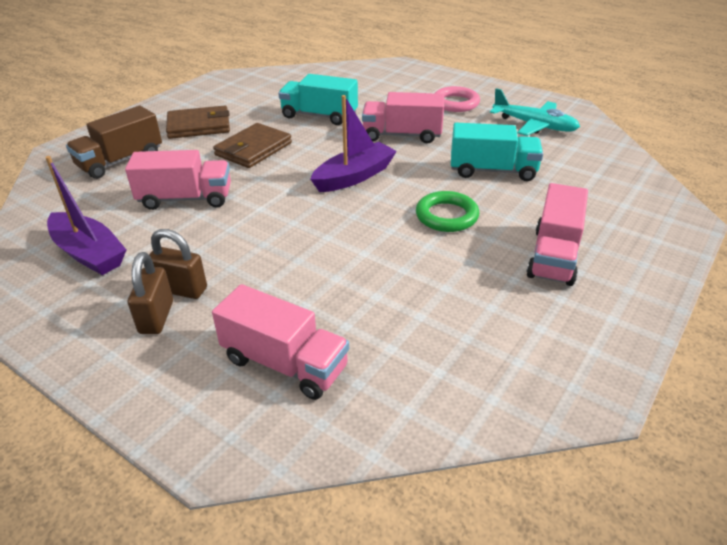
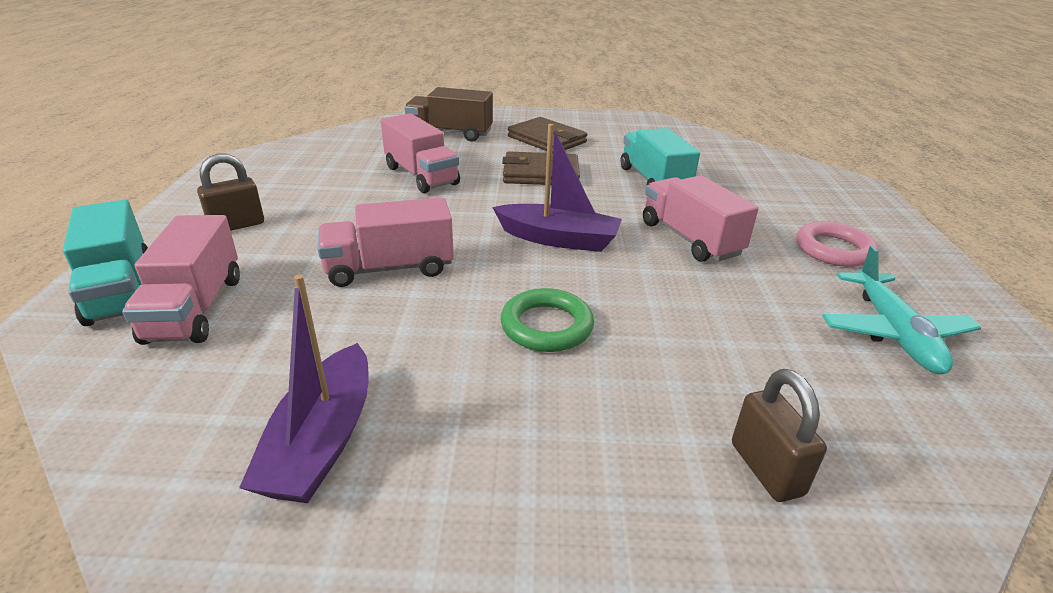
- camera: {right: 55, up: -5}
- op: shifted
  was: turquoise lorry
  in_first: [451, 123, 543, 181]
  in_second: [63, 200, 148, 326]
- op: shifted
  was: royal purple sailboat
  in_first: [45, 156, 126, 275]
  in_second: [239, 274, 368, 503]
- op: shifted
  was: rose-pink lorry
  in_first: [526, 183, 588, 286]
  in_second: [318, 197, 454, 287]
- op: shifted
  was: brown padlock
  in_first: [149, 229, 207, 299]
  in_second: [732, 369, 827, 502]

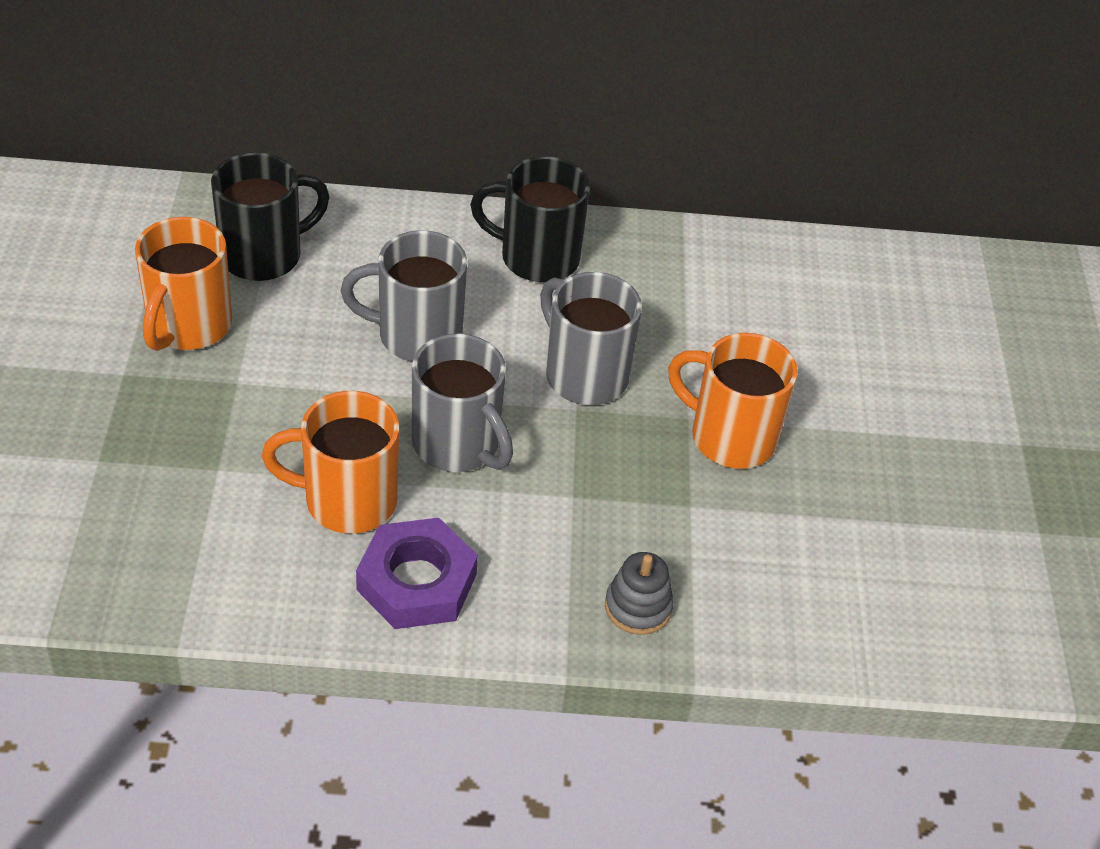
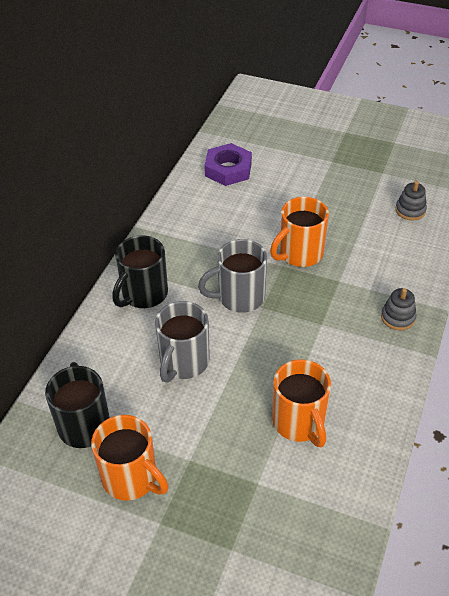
- camera: {right: -65, up: 0}
- op: shifted
  was: royal purple hex nut
  in_first: [356, 518, 478, 629]
  in_second: [204, 143, 252, 186]
- op: rotated
  was: orange tea mug
  in_first: [262, 391, 399, 534]
  in_second: [272, 359, 331, 447]
  clockwise: -45
- op: new
  now: gray stacking rings
  in_second: [395, 181, 427, 220]
- op: gone
  was: gray tea mug
  in_first: [412, 334, 513, 472]

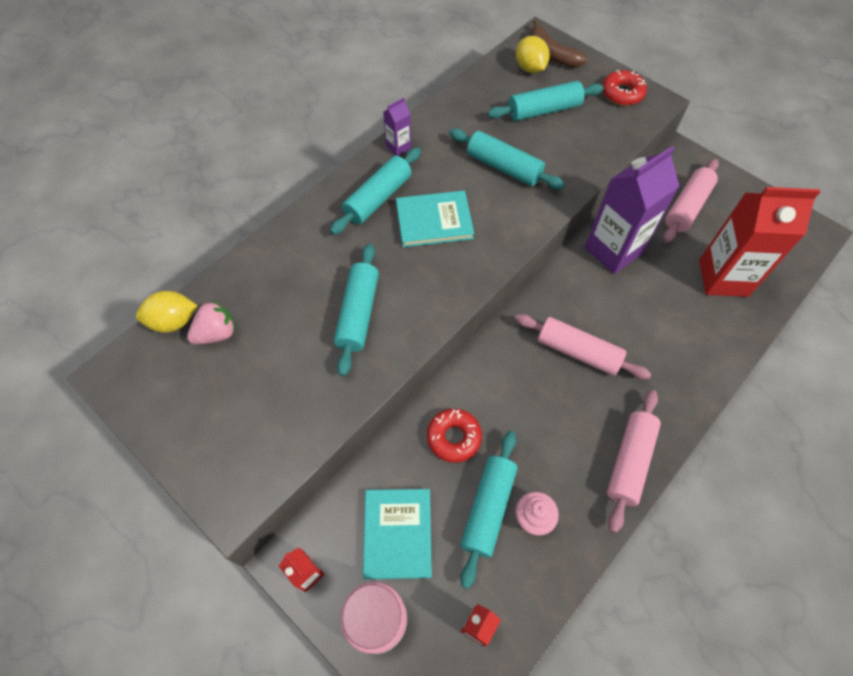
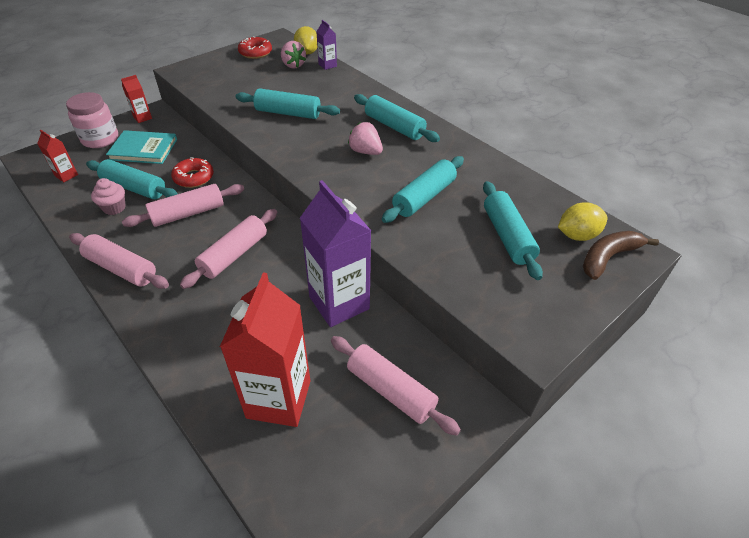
- camera: {right: 95, up: -15}
- op: new
  now: rose-pink rolling pin
  in_second: [122, 184, 244, 227]
- op: shifted
  was: crimson doughnut
  in_first: [602, 70, 647, 106]
  in_second: [238, 36, 272, 59]
- op: shifted
  was: royal purple milk carton
  in_first: [383, 97, 411, 156]
  in_second: [316, 20, 337, 70]
- op: swapped
  was: turquoise hardcover
  now: rose-pink strawberry
  in_first: [396, 191, 474, 247]
  in_second: [348, 122, 383, 155]

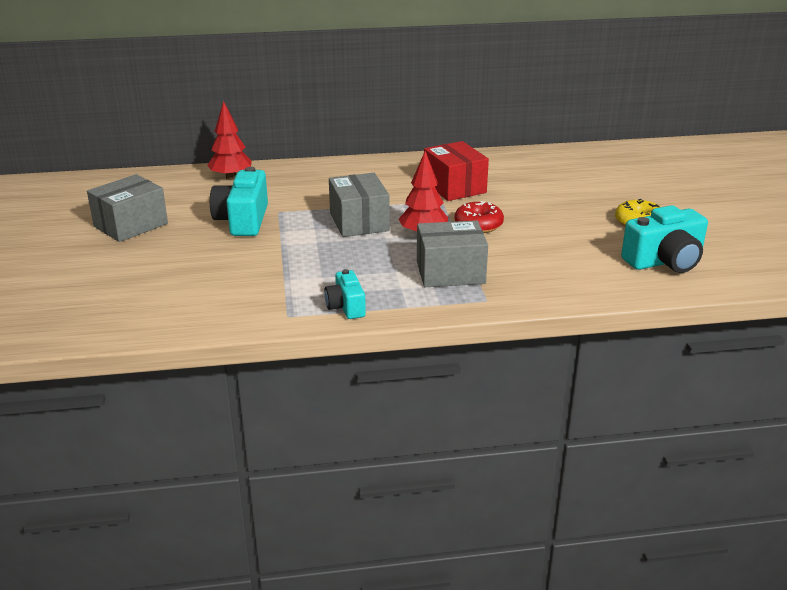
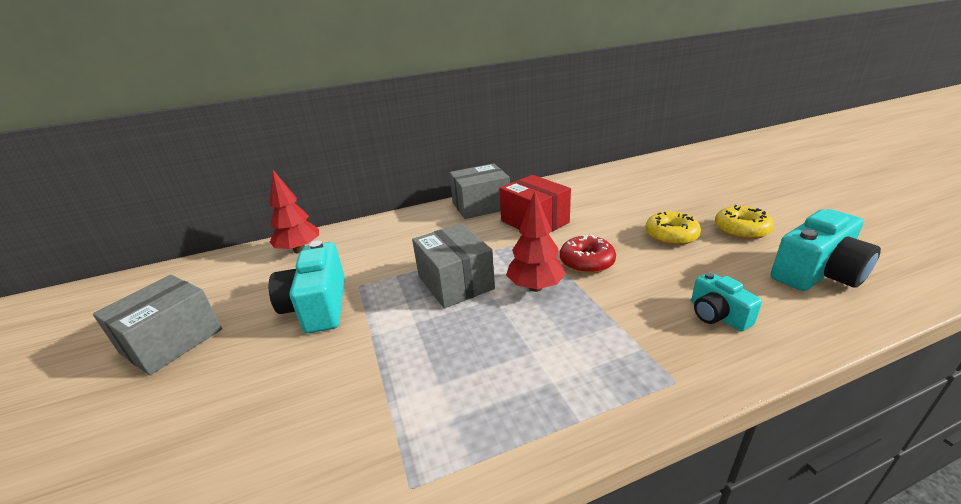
- camera: {right: -10, up: 0}
- op: shifted
  was: gray box
  in_first: [417, 220, 488, 287]
  in_second: [449, 163, 510, 219]
- op: new
  now: golden doughnut
  in_second: [645, 212, 701, 245]
- op: shifted
  was: turquoise photo camera
  in_first: [324, 269, 366, 319]
  in_second: [691, 272, 762, 331]

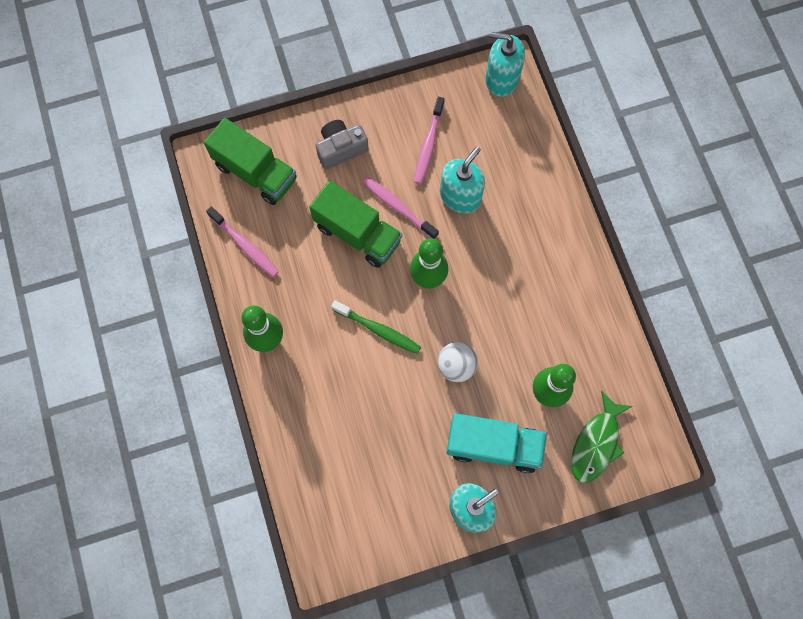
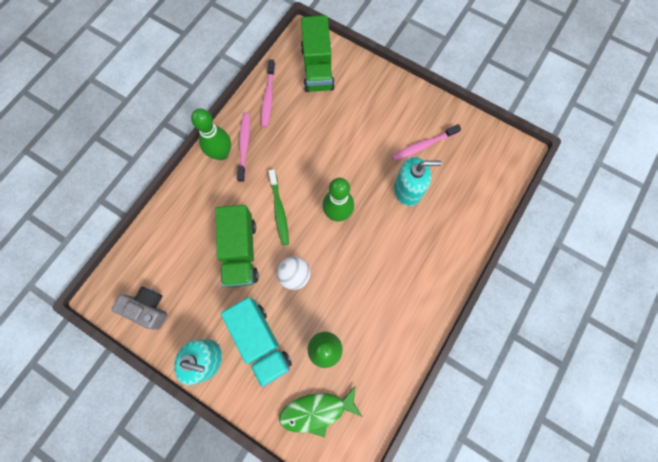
- camera: {right: 50, up: 0}
- op: shifted
  was: gray photo camera
  in_first: [316, 120, 369, 170]
  in_second: [112, 287, 167, 330]
- op: shifted
  was: emerald lorry
  in_first: [309, 181, 402, 268]
  in_second: [216, 205, 259, 287]
- op: shifted
  was: rose-pink dental brush
  in_first: [363, 177, 439, 239]
  in_second: [237, 113, 250, 182]
- op: gone
  was: turquoise soap pump
  in_first: [485, 32, 525, 97]

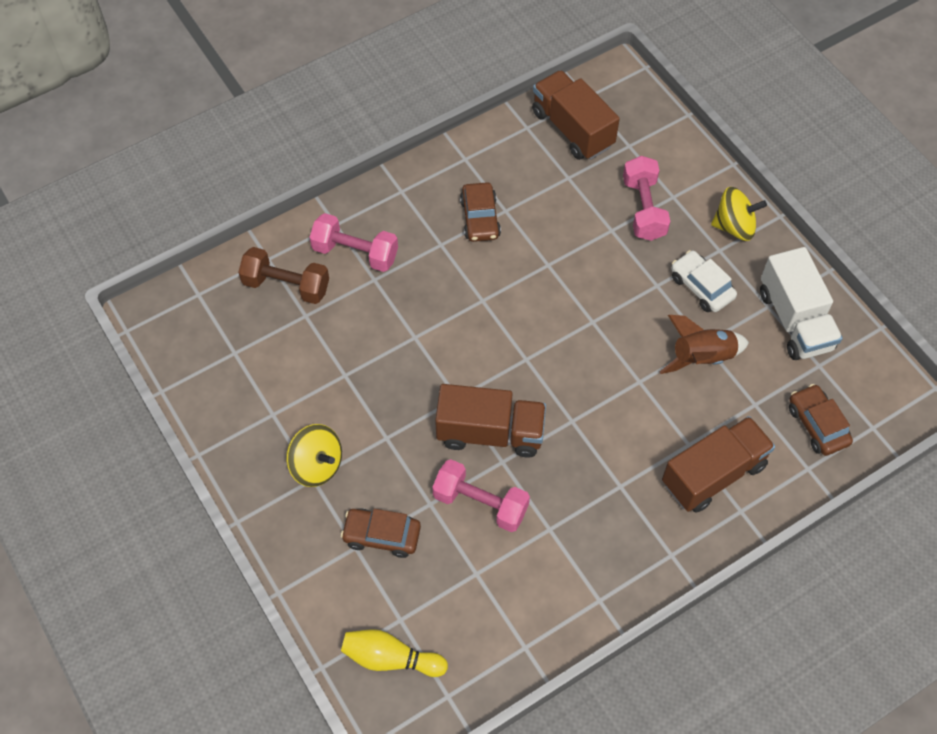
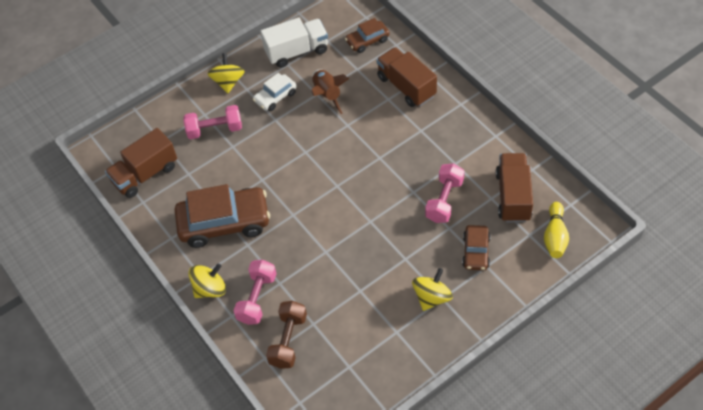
- camera: {right: -90, up: -5}
- op: scaled
  was: brown car
  in_first: [460, 182, 501, 242]
  in_second: [175, 184, 270, 248]
  ratio: 1.92
- op: new
  now: golden spinning top
  in_second: [189, 263, 226, 298]
- op: shifted
  was: brown lorry
  in_first: [435, 384, 546, 457]
  in_second: [496, 153, 533, 222]

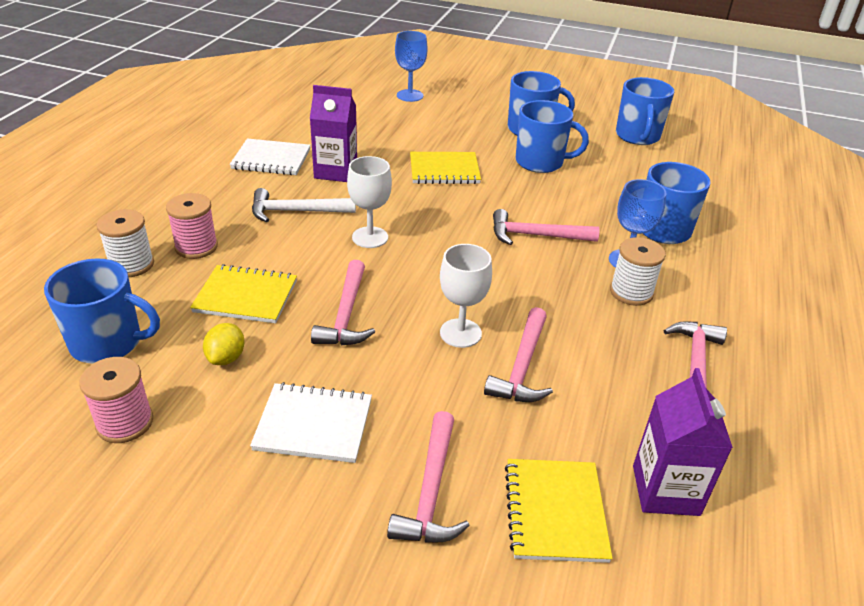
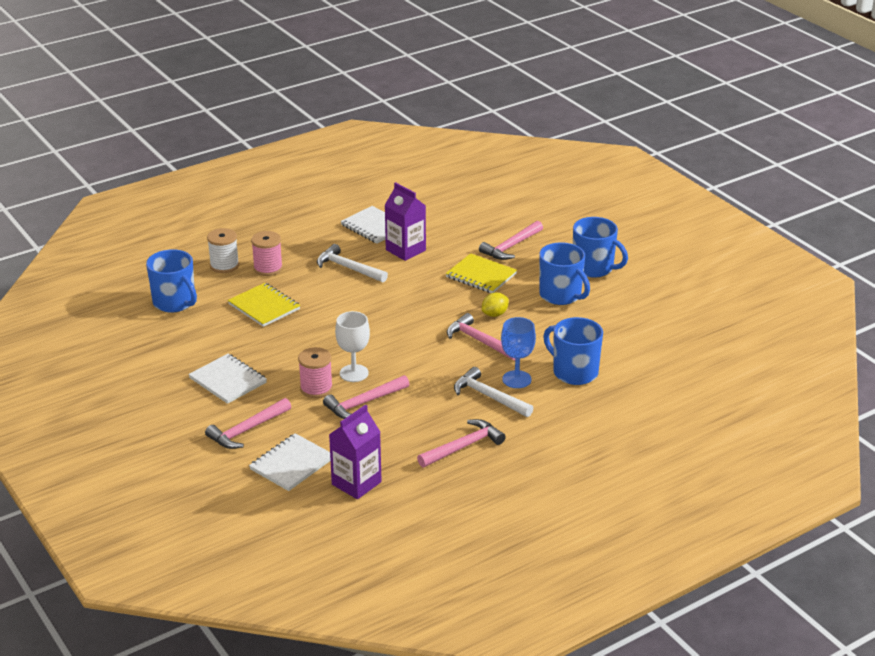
- camera: {right: 40, up: -5}
- op: repainted
  was: golden notebook
  now: white notebook
  in_first: [505, 459, 613, 563]
  in_second: [249, 433, 331, 491]
- op: shifted
  was: rose-pink bobbin
  in_first: [79, 357, 153, 443]
  in_second: [298, 347, 333, 398]
- op: swapped
  was: white bobbin
  now: white claw hammer
  in_first: [610, 237, 666, 306]
  in_second: [454, 367, 533, 417]
- op: shifted
  was: rose-pink claw hammer
  in_first: [311, 260, 375, 345]
  in_second: [479, 221, 543, 260]
- op: shifted
  was: golden toy lemon
  in_first: [203, 323, 244, 365]
  in_second: [482, 293, 509, 317]
- op: gone
  was: white chalice
  in_first: [347, 156, 392, 248]
- op: gone
  was: cobalt chalice
  in_first: [395, 31, 428, 102]
- op: gone
  was: cobalt tea mug
  in_first: [616, 77, 674, 145]

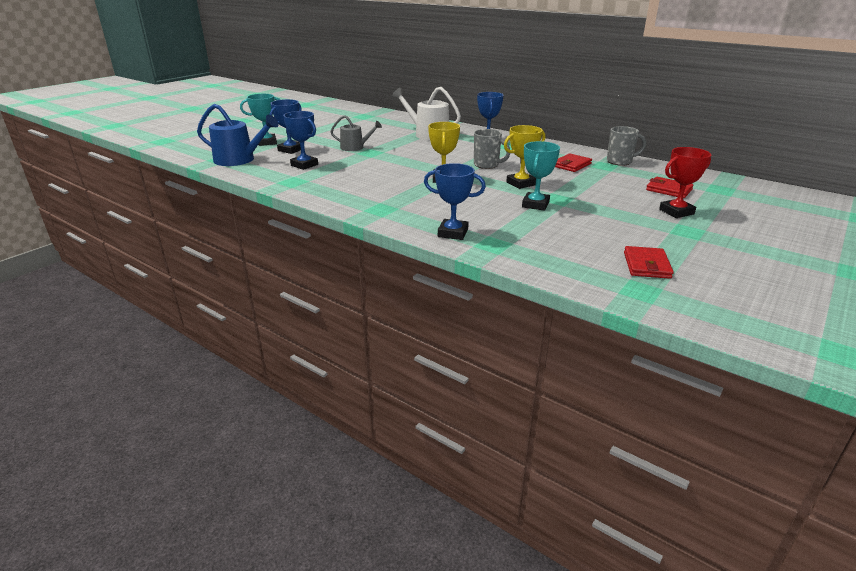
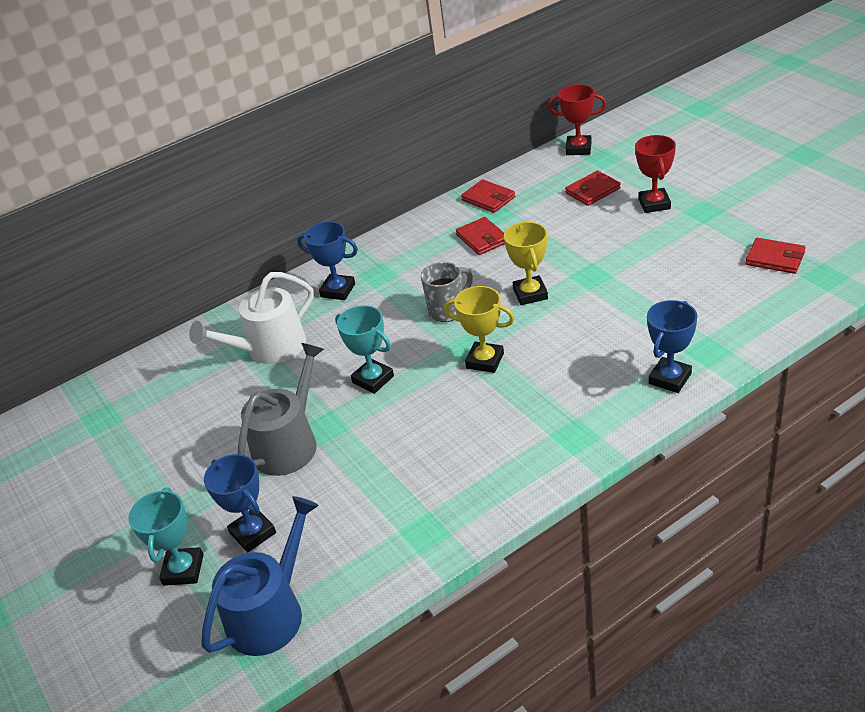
- camera: {right: -65, up: 10}
- op: scaled
  was: gray sprinkling can
  in_first: [330, 115, 382, 151]
  in_second: [238, 343, 324, 476]
  ratio: 1.6
- op: shifted
  was: turquoise trophy
  in_first: [522, 141, 560, 211]
  in_second: [335, 305, 394, 394]
- op: swapped
  was: gray tea mug
  now: crimson card wallet
  in_first: [607, 126, 646, 166]
  in_second: [461, 179, 515, 213]
- op: new
  now: crimson trophy
  in_second: [548, 84, 606, 155]
- op: gone
  was: cobalt trophy
  in_first: [283, 111, 318, 170]

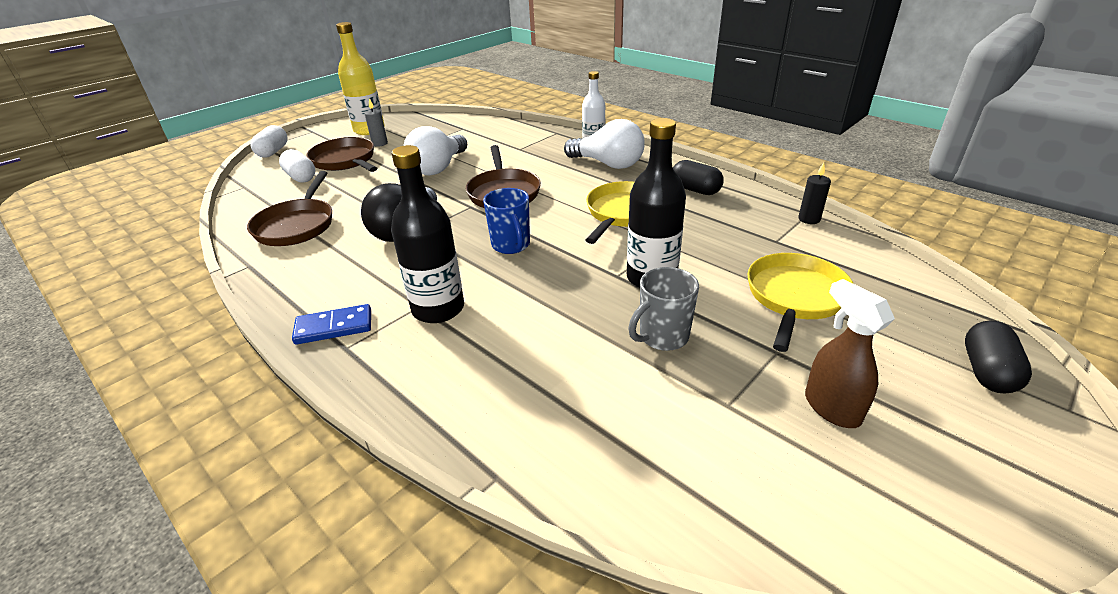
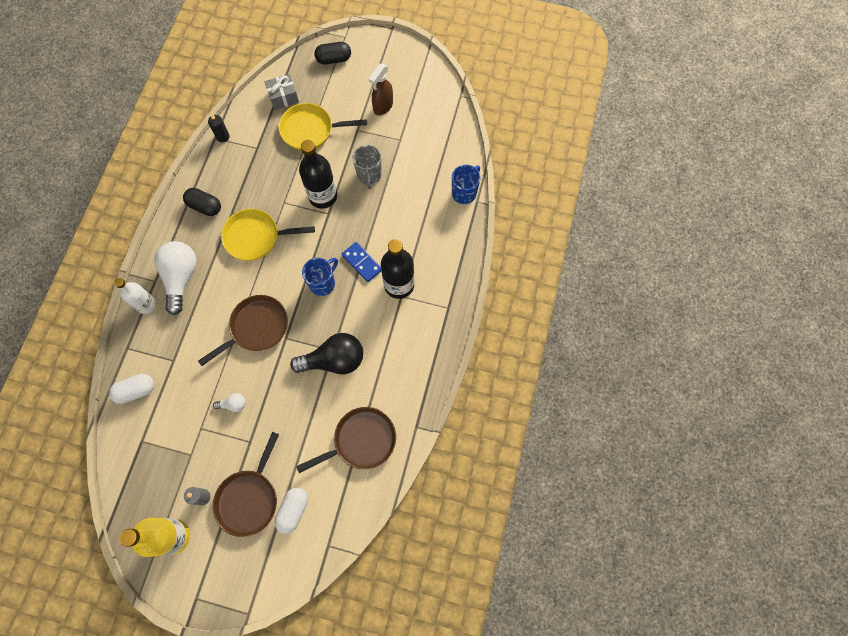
- camera: {right: -120, up: 35}
- op: shifted
  was: white capsule
  in_first: [251, 125, 288, 158]
  in_second: [109, 374, 154, 404]
- op: rotated
  was: black capsule
  in_first: [673, 160, 724, 195]
  in_second: [183, 188, 221, 216]
  clockwise: -75
- op: scaled
  was: white lightbulb
  in_first: [403, 126, 467, 175]
  in_second: [213, 393, 246, 412]
  ratio: 0.45
- op: new
  now: gray wrapped gift
  in_second: [265, 74, 299, 110]
- op: shifted
  was: cobalt domino
  in_first: [292, 304, 371, 345]
  in_second: [342, 242, 381, 282]
- op: rotated
  was: gray tea mug
  in_first: [628, 267, 699, 351]
  in_second: [353, 145, 382, 189]
  clockwise: 60
- op: new
  now: cobalt tea mug
  in_second: [452, 165, 481, 204]

